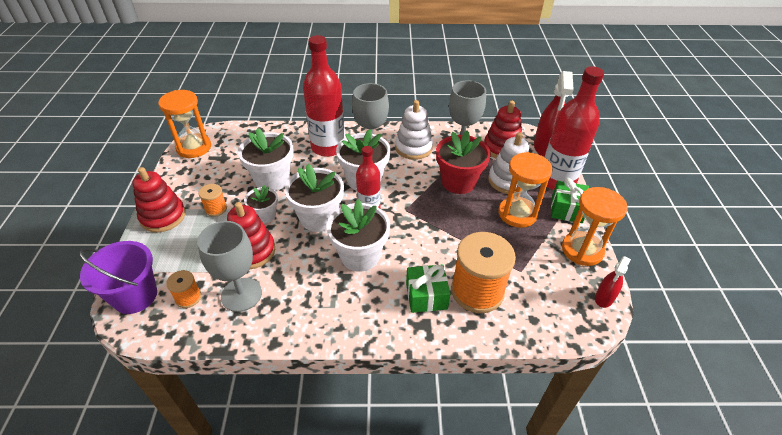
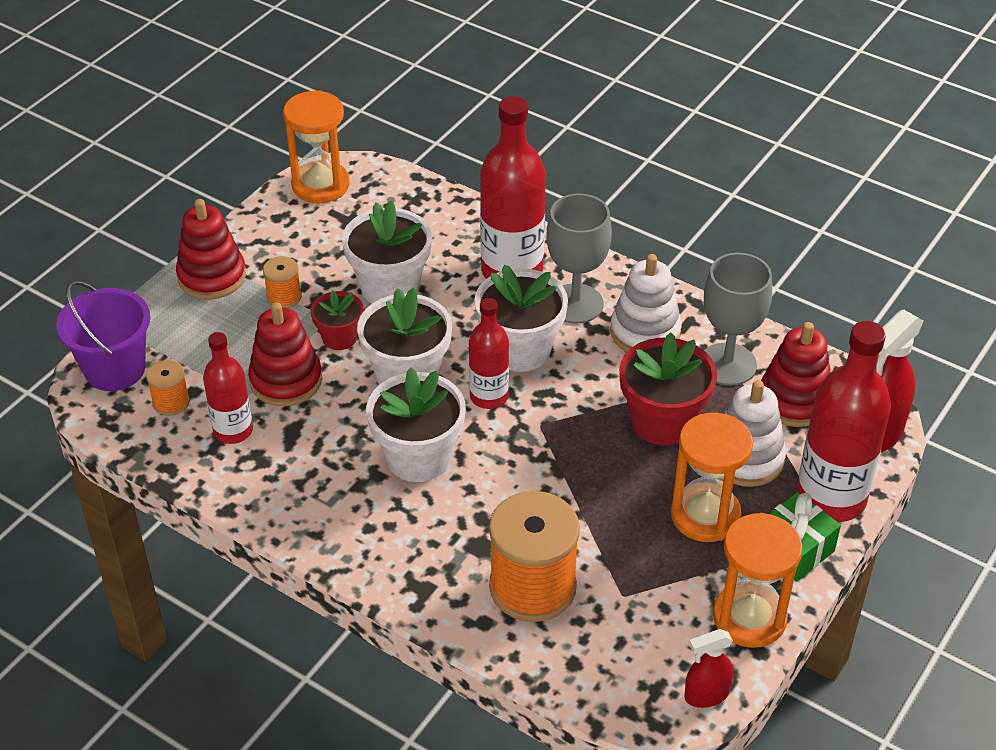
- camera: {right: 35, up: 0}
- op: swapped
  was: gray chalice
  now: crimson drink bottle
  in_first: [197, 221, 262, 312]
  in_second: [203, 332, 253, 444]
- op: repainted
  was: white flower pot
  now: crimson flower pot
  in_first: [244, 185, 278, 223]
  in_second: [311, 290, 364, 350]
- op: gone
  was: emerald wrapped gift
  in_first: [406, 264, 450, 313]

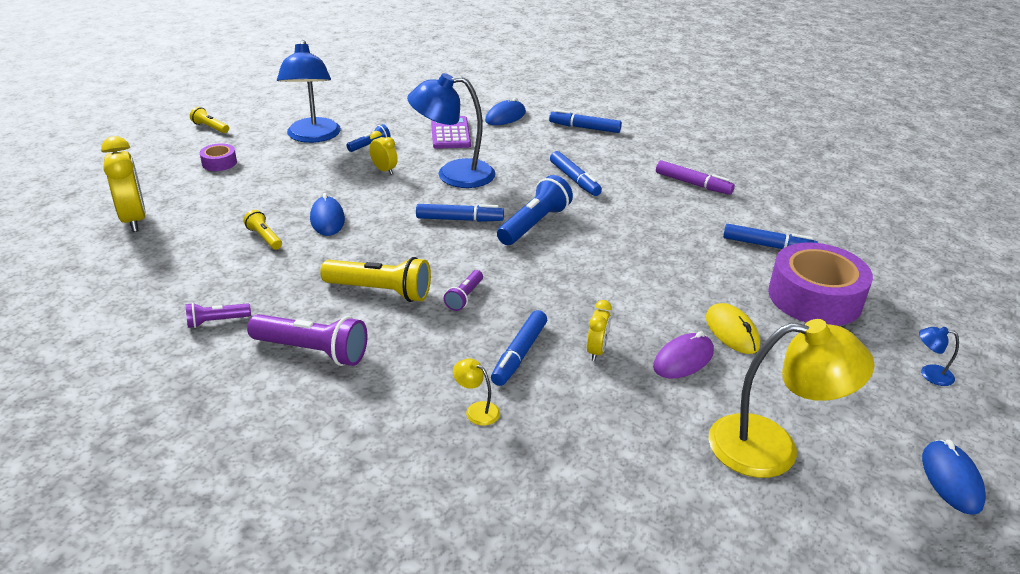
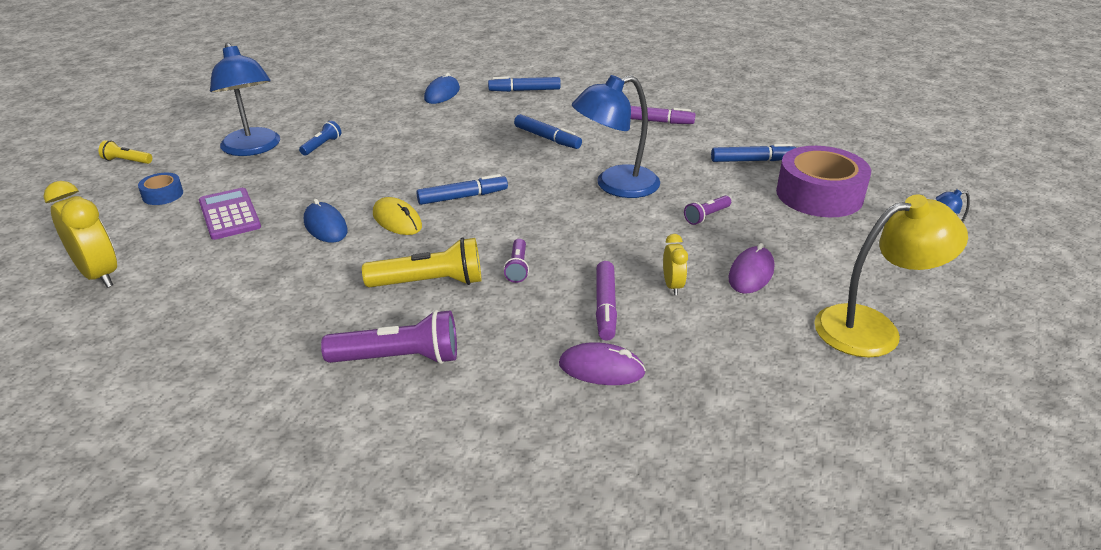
- camera: {right: -20, up: 0}
- op: repainted
  was: royal purple roll of tape
  now: cobalt roll of tape
  in_first: [200, 143, 237, 171]
  in_second: [138, 173, 183, 205]
- op: shifted
  was: royal purple calculator
  in_first: [431, 116, 471, 149]
  in_second: [199, 188, 261, 240]
- op: shifted
  was: golden mouse
  in_first: [706, 303, 760, 354]
  in_second: [373, 197, 422, 235]
- op: swapped
  was: golden lamp
  now: royal purple mouse
  in_first: [453, 358, 500, 426]
  in_second: [559, 342, 646, 385]
- op: shifted
  was: cobalt lamp
  in_first: [407, 73, 495, 188]
  in_second: [572, 75, 660, 198]
- op: repainted
  was: cobalt felt pen
  now: royal purple felt pen
  in_first: [491, 310, 547, 386]
  in_second: [596, 261, 617, 341]
- op: shifted
  was: royal purple pocket torch
  in_first: [186, 303, 251, 328]
  in_second: [684, 196, 731, 225]
- op: gone
  was: golden pocket torch
  in_first: [243, 210, 282, 250]
- op: gone
  was: golden alarm clock
  in_first: [369, 131, 398, 175]
- op: gone
  was: cobalt pocket torch
  in_first: [497, 175, 573, 245]
- op: gone
  was: cobalt mouse
  in_first: [922, 440, 986, 515]

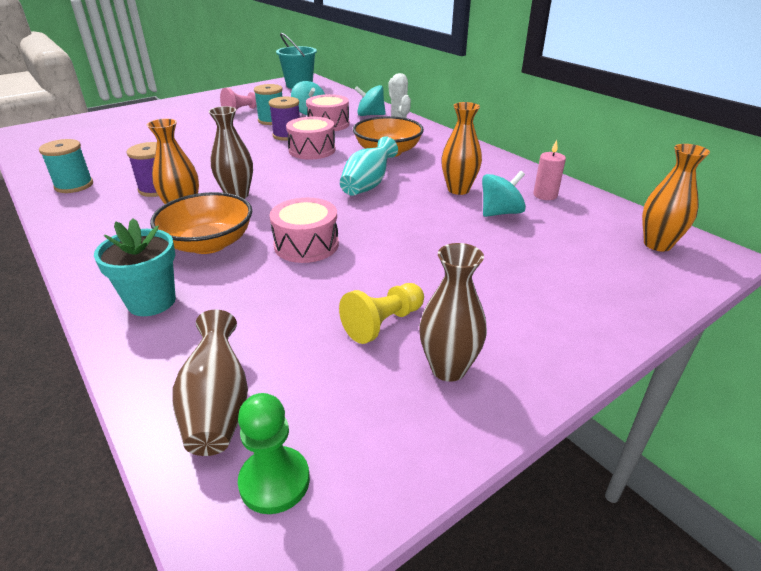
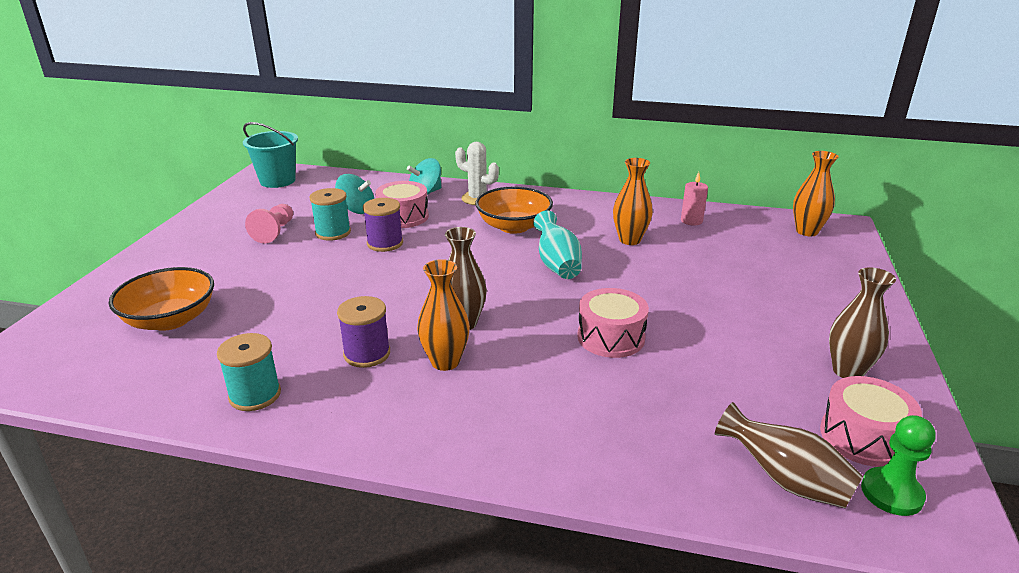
- camera: {right: -40, up: -5}
- op: shifted
  was: orange deep dish
  in_first: [150, 192, 252, 254]
  in_second: [108, 267, 214, 331]
- op: shifted
  was: rose-pink drum
  in_first: [286, 117, 336, 160]
  in_second: [820, 376, 922, 467]
- op: gone
  was: turquoise flower pot
  in_first: [94, 218, 176, 316]
- op: gone
  was: golden game pawn
  in_first: [339, 283, 424, 344]
- op: gone
  was: turquoise spinning top
  in_first: [482, 171, 526, 217]

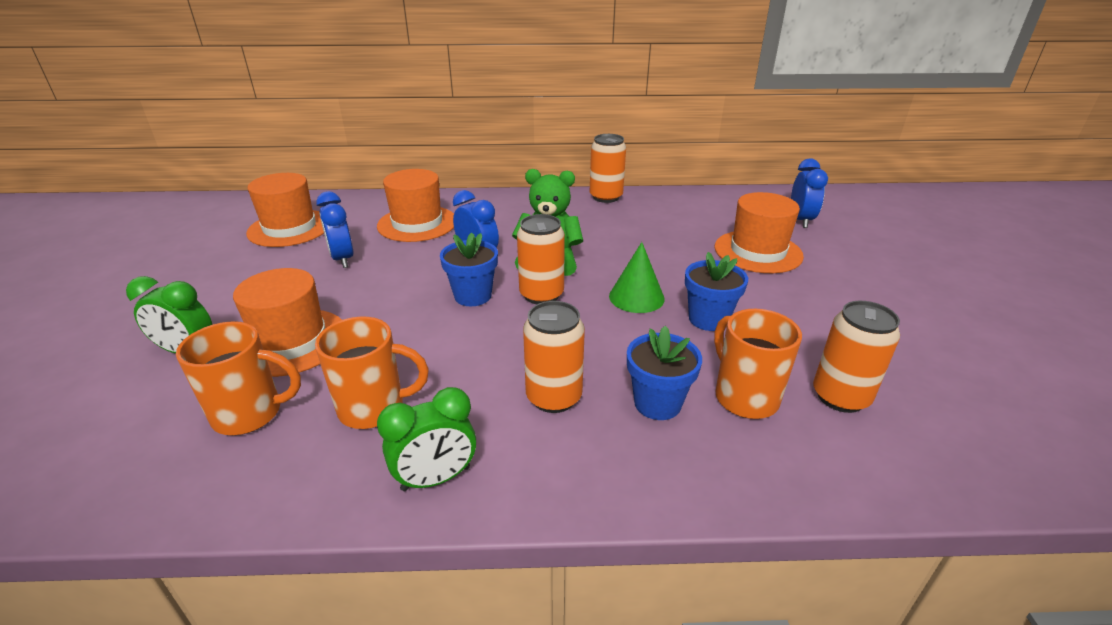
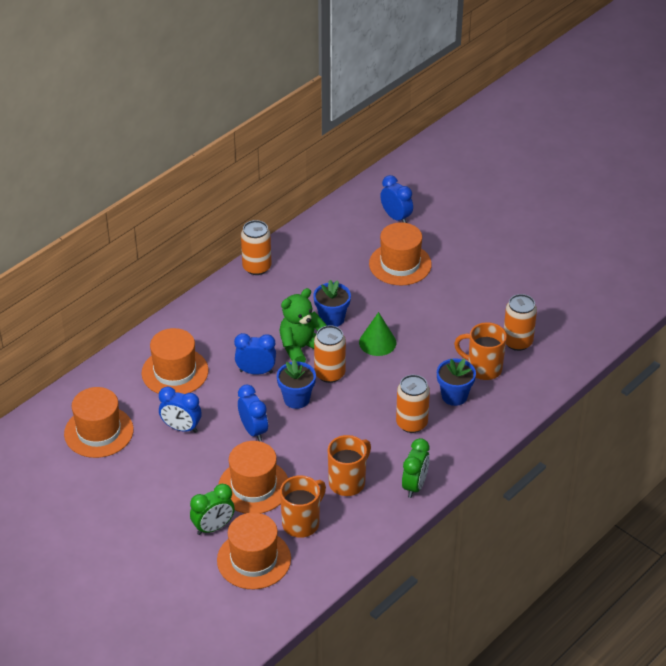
- camera: {right: -45, up: 10}
- op: new
  now: orange top hat
  in_second: [217, 513, 291, 589]
- op: new
  now: cobalt alarm clock
  in_second: [238, 385, 268, 441]
- op: shifted
  was: cobalt flower pot
  in_first: [685, 252, 748, 331]
  in_second: [313, 280, 351, 327]

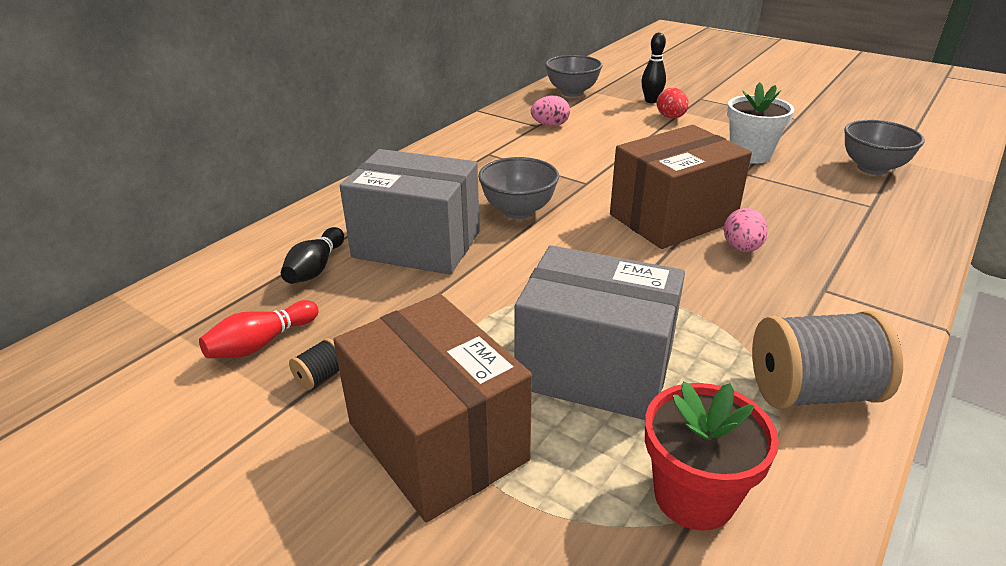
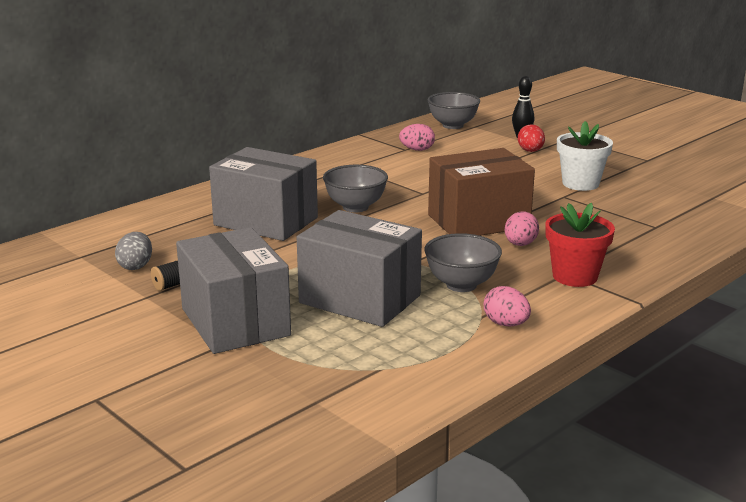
- camera: {right: 10, up: -10}
- op: swapped
  was: crimson skittle
  now: gray egg
  in_first: [199, 300, 319, 358]
  in_second: [115, 232, 152, 270]
- op: repainted
  was: brown box
  now: gray box
  in_first: [333, 294, 532, 522]
  in_second: [176, 227, 291, 354]
- op: shifted
  was: gray deep dish
  in_first: [844, 120, 925, 175]
  in_second: [424, 233, 502, 292]
- op: swapped
  was: gray bobbin
  now: rose-pink egg
  in_first: [752, 311, 903, 409]
  in_second: [484, 286, 531, 327]
- op: shifted
  was: crimson flower pot
  in_first: [645, 382, 779, 531]
  in_second: [545, 203, 615, 287]
- op: gone
  was: black skittle
  in_first: [281, 227, 344, 284]

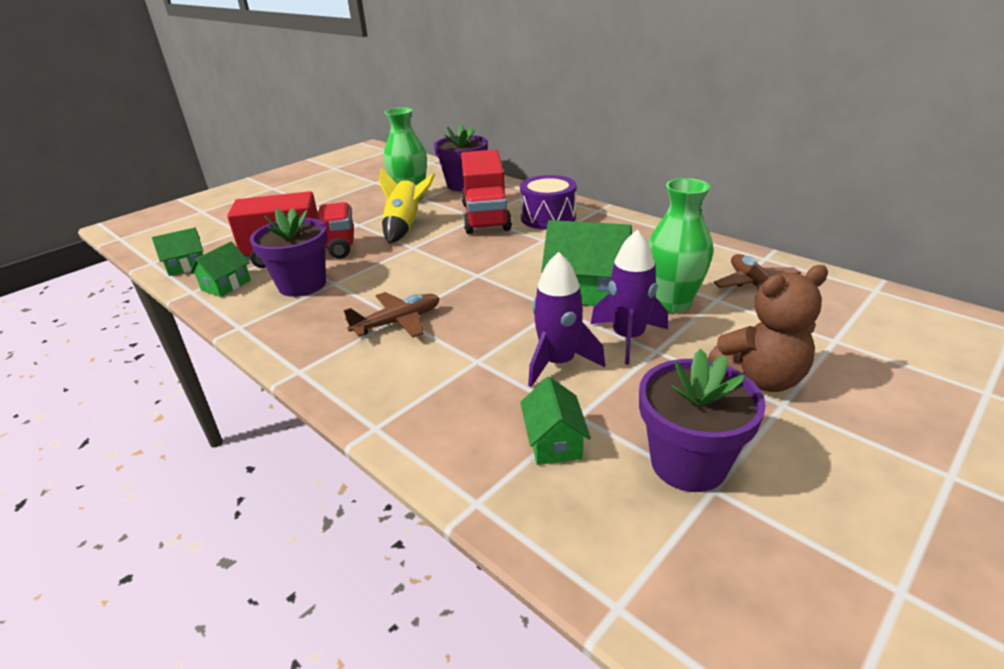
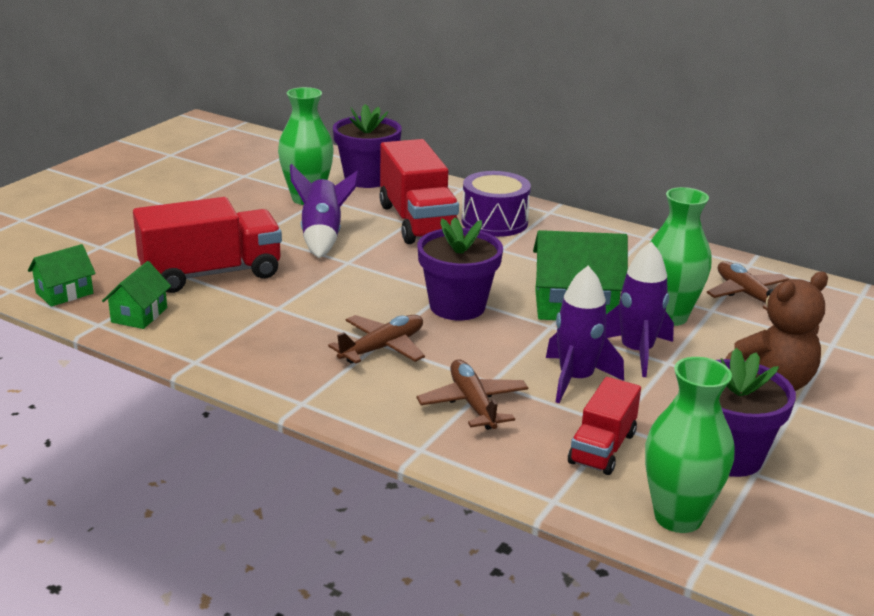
- camera: {right: -15, up: -5}
- op: repainted
  was: golden rocket
  now: royal purple rocket
  in_first: [379, 168, 435, 244]
  in_second: [290, 164, 359, 258]
- op: shifted
  was: royal purple flower pot
  in_first: [250, 208, 328, 297]
  in_second: [417, 217, 503, 320]
- op: new
  now: brown toy plane
  in_second: [417, 359, 528, 430]
- op: swapped
  was: emerald house
  now: crimson lorry
  in_first: [520, 377, 591, 465]
  in_second: [568, 377, 641, 475]
- op: new
  now: emerald flower vase
  in_second: [645, 357, 734, 533]

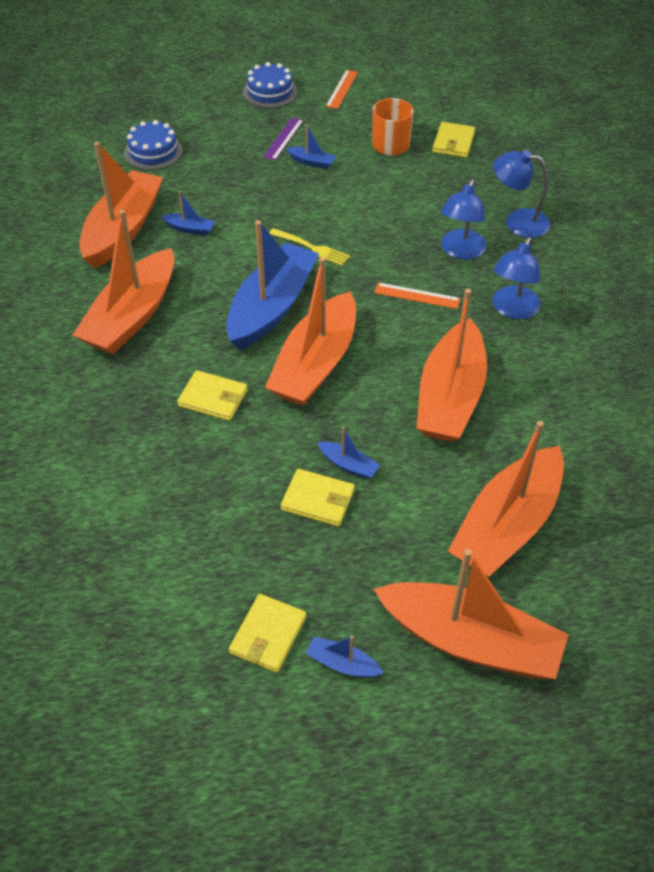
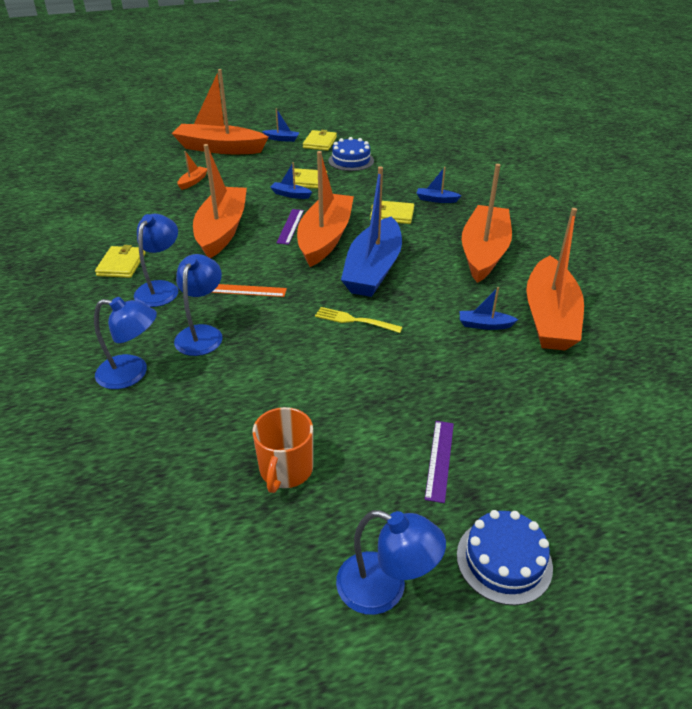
- camera: {right: 170, up: -10}
- op: shifted
  was: golden card wallet
  in_first: [432, 122, 475, 158]
  in_second: [95, 245, 146, 278]
- op: scaled
  was: orange sailboat
  in_first: [448, 421, 564, 576]
  in_second: [177, 151, 207, 190]
  ratio: 0.41
- op: new
  now: royal purple measuring stick
  in_second: [276, 209, 304, 245]
- op: shifted
  was: cobalt gateau
  in_first: [124, 120, 183, 170]
  in_second: [329, 137, 374, 171]
- op: swapped
  was: orange measuring stick
  now: cobalt lamp
  in_first: [326, 70, 358, 109]
  in_second: [336, 510, 446, 615]
- op: shifted
  was: cobalt sailboat
  in_first: [286, 124, 336, 169]
  in_second: [416, 167, 462, 203]

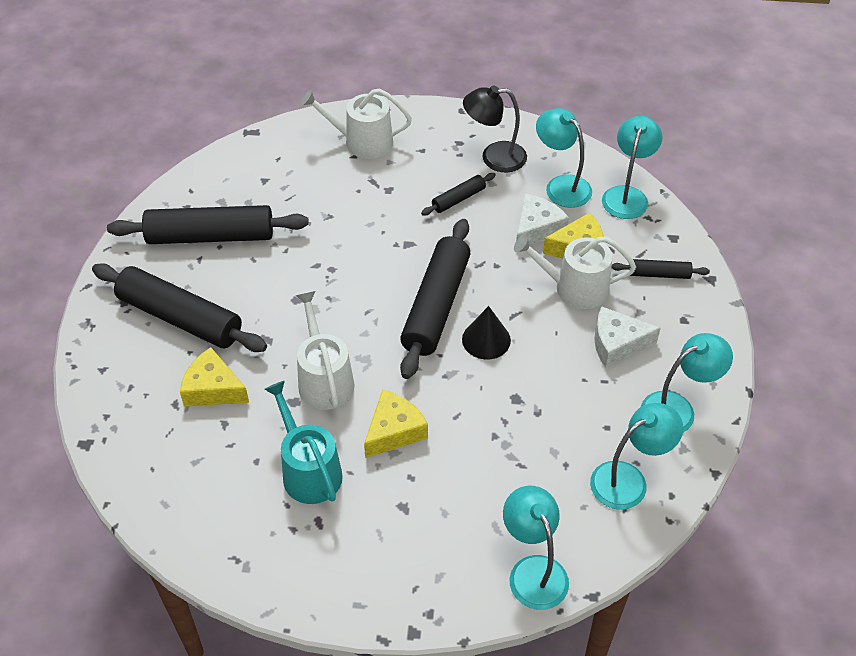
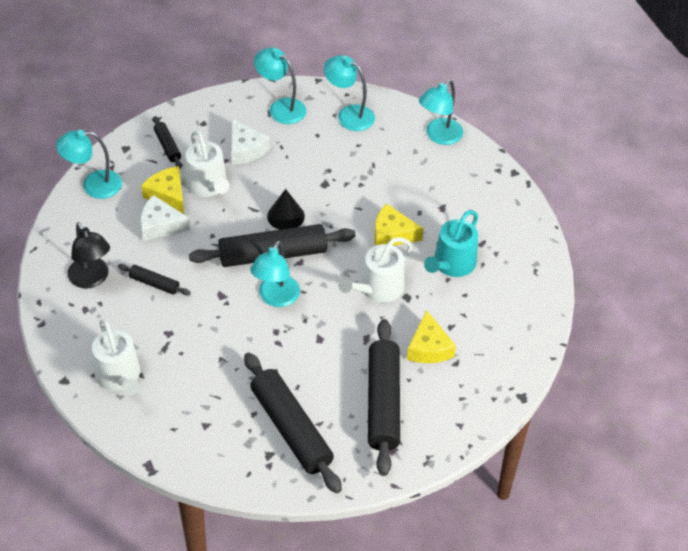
- camera: {right: -120, up: 0}
- op: shifted
  was: turquoise lamp
  in_first: [536, 108, 592, 208]
  in_second: [250, 241, 300, 307]

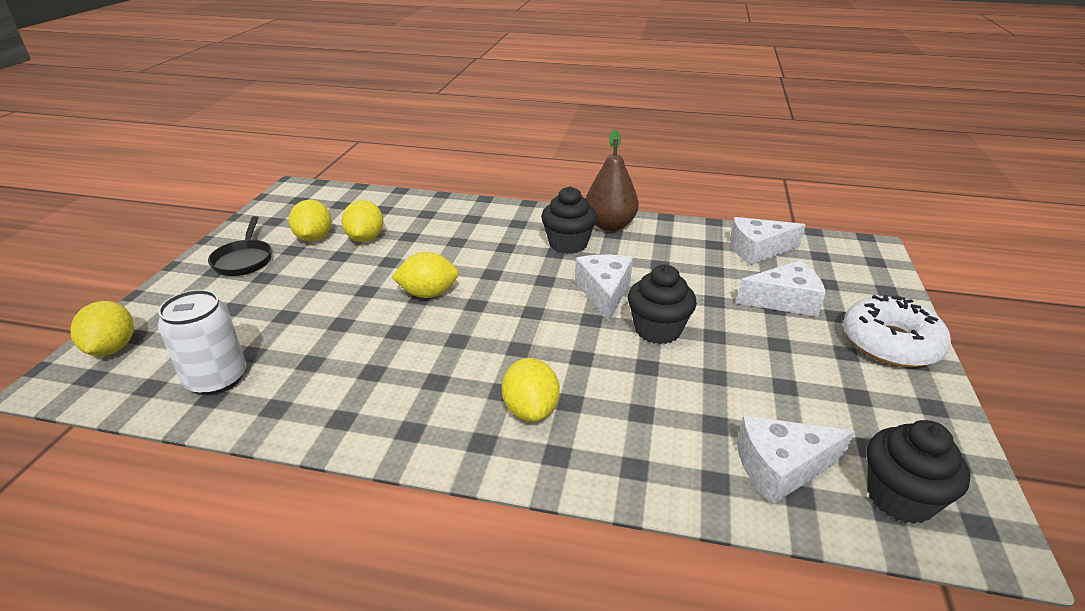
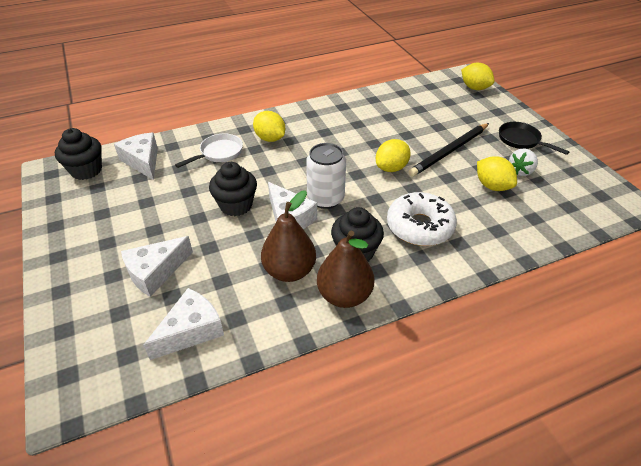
- camera: {right: 145, up: 10}
- op: rotated
  was: white cheese wedge
  in_first: [737, 416, 855, 505]
  in_second: [114, 132, 158, 180]
  clockwise: -75
- op: new
  now: white skillet
  in_second: [175, 133, 243, 168]
- op: new
  now: brown toy pear
  in_second: [261, 190, 316, 282]
- op: shifted
  was: white soda can
  in_first: [158, 290, 246, 395]
  in_second: [306, 143, 346, 209]
- op: shifted
  was: white doughnut
  in_first: [843, 295, 951, 367]
  in_second: [387, 192, 457, 246]
- op: new
  now: black wooden pencil
  in_second: [408, 123, 489, 177]
- op: swapped
  was: golden toy lemon
  now: white strawberry
  in_first: [289, 200, 331, 241]
  in_second: [509, 149, 538, 176]

